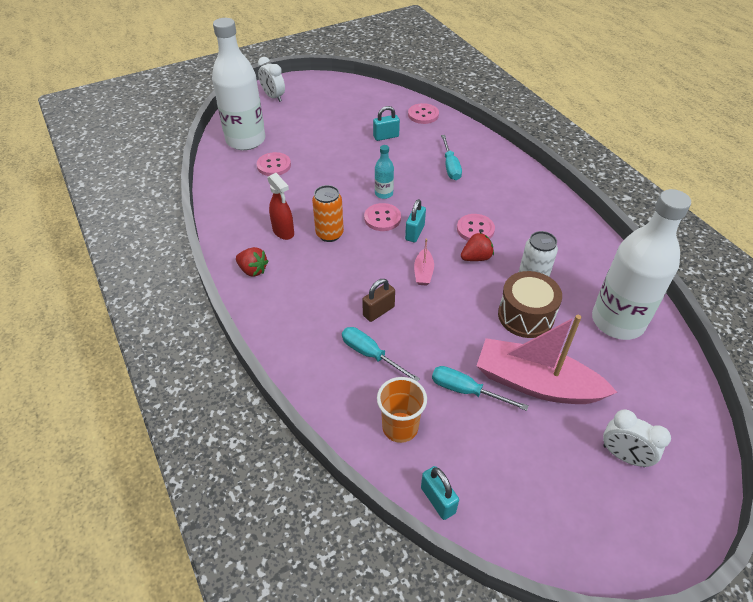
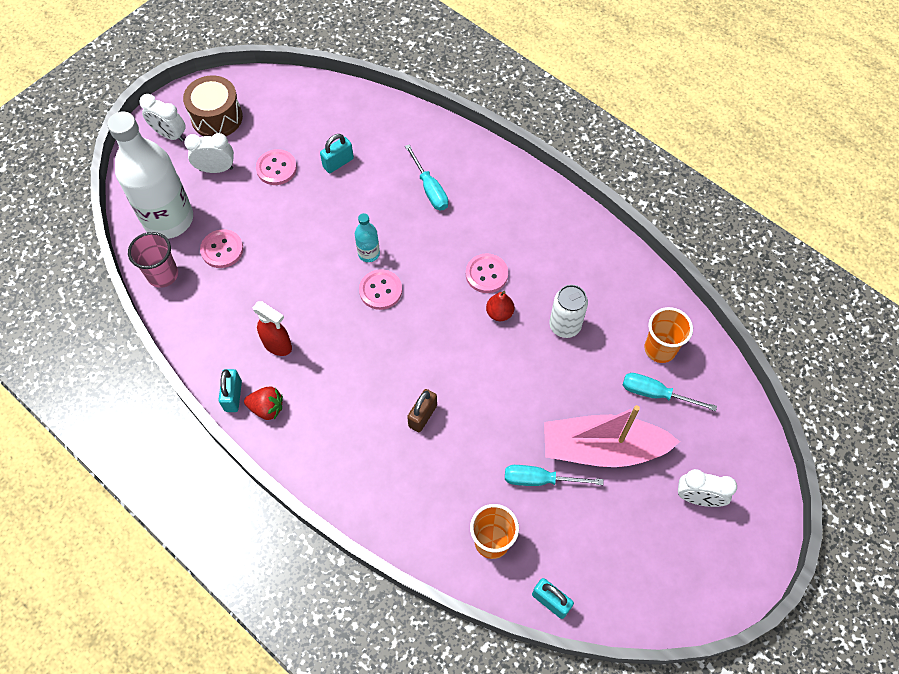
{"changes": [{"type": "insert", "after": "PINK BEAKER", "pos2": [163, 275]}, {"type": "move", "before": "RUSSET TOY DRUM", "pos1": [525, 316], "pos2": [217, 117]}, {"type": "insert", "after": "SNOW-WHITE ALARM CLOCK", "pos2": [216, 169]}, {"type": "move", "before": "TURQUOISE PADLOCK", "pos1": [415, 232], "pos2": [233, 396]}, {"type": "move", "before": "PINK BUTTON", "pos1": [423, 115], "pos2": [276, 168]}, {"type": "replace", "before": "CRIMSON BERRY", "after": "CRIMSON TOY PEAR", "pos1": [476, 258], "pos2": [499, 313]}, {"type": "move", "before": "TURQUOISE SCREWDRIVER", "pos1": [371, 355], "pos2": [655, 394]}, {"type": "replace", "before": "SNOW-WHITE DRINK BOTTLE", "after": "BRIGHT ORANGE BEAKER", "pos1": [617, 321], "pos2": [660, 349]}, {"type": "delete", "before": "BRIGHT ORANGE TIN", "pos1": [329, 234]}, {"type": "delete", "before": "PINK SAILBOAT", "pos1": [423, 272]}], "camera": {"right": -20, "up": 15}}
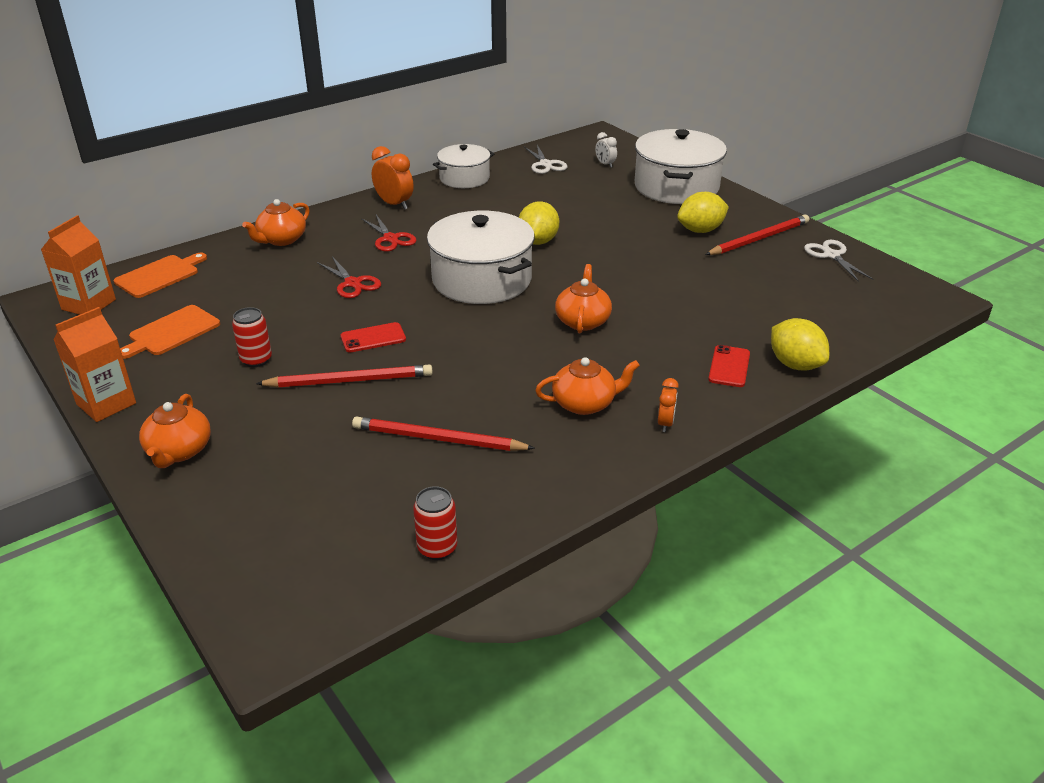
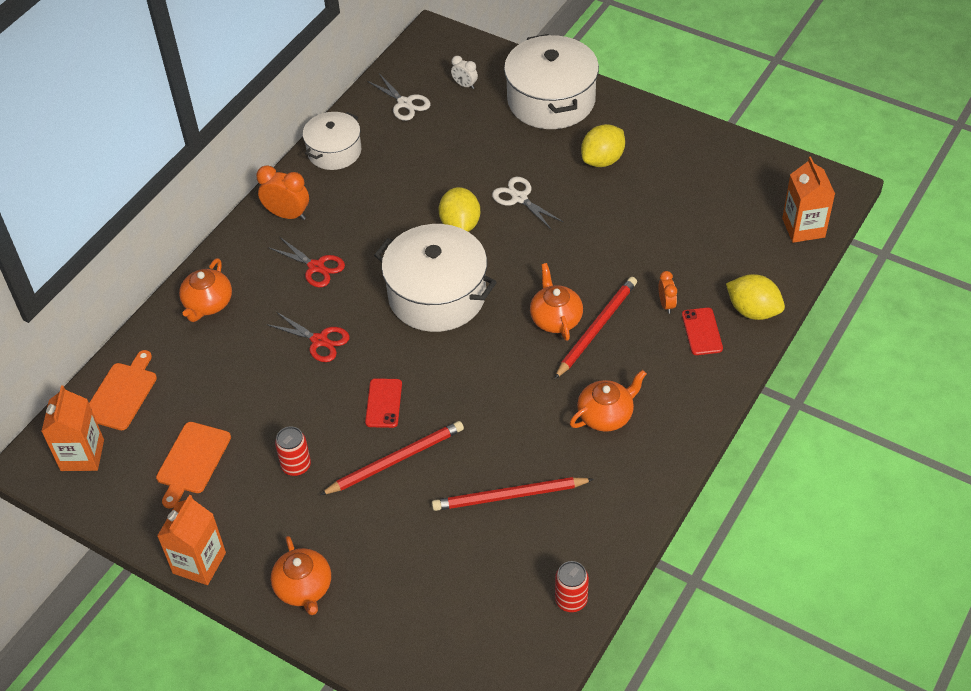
{"changes": [{"type": "rotate", "before": "CRIMSON PHONE", "pos1": [373, 338], "pos2": [383, 403], "turn": -45}, {"type": "move", "before": "SNOW-WHITE SCISSORS", "pos1": [831, 255], "pos2": [519, 198]}, {"type": "move", "before": "CRIMSON LEAD PENCIL", "pos1": [758, 239], "pos2": [596, 329]}, {"type": "move", "before": "BRIGHT ORANGE ALARM CLOCK", "pos1": [665, 423], "pos2": [666, 304]}, {"type": "insert", "after": "BRIGHT ORANGE JUICE CARTON", "pos2": [803, 228]}], "camera": {"right": -20, "up": 15}}
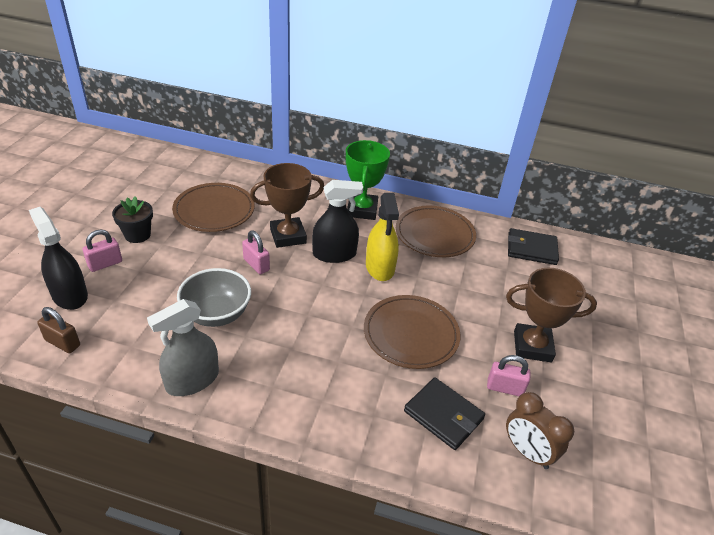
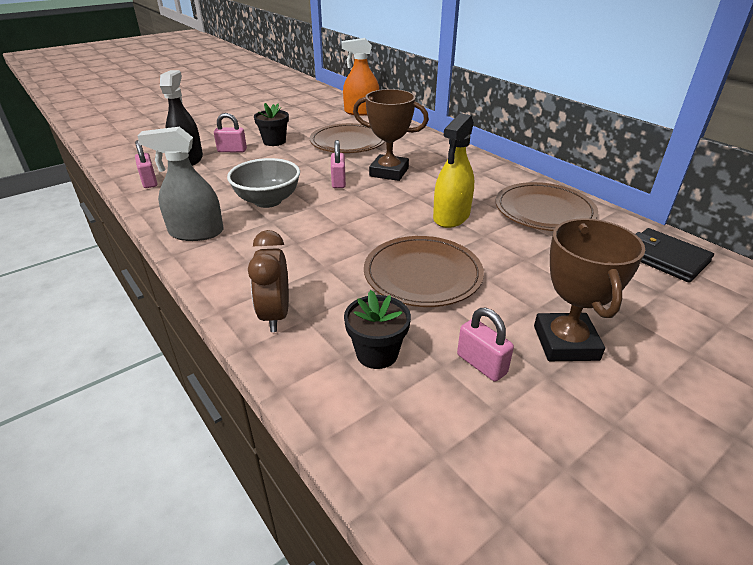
{"changes": [{"type": "recolor", "before": "RUSSET PADLOCK", "after": "PINK PADLOCK", "pos1": [62, 343], "pos2": [149, 182]}, {"type": "move", "before": "RUSSET ALARM CLOCK", "pos1": [527, 452], "pos2": [275, 315]}, {"type": "insert", "after": "BRIGHT ORANGE SPRAY CLEANER", "pos2": [361, 112]}, {"type": "replace", "before": "BLACK BILLFOLD", "after": "BLACK POTTED PLANT", "pos1": [443, 415], "pos2": [377, 353]}, {"type": "rotate", "before": "RUSSET PRIZE CUP", "pos1": [532, 346], "pos2": [565, 343], "turn": 45}, {"type": "delete", "before": "BLACK SPRAY CLEANER", "pos1": [334, 254]}, {"type": "delete", "before": "EMERALD PRIZE CUP", "pos1": [362, 210]}], "camera": {"right": 40, "up": -5}}
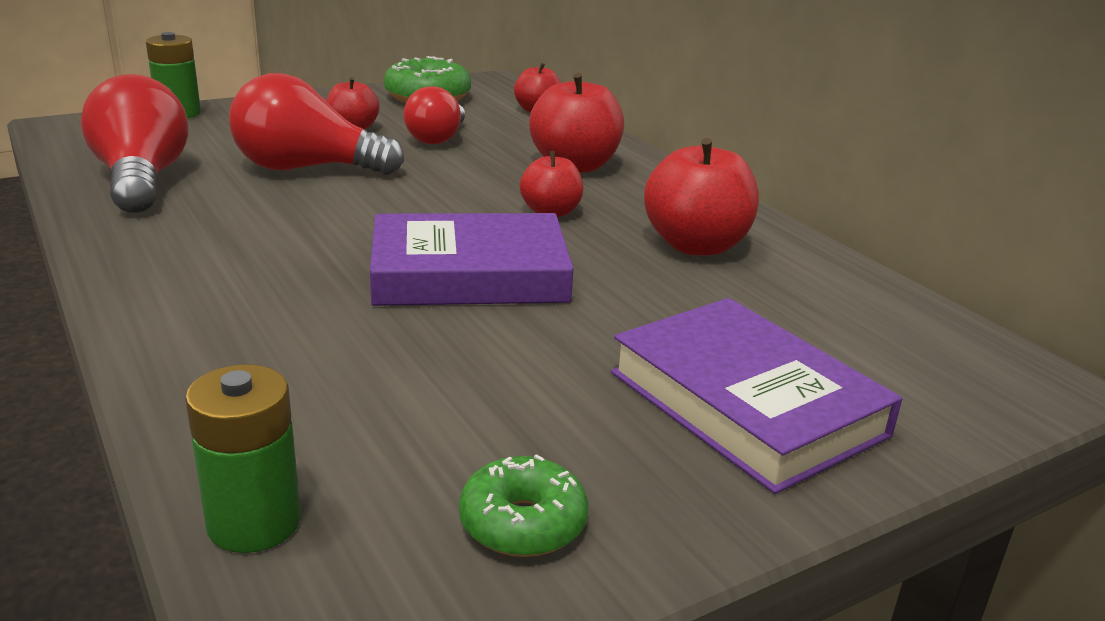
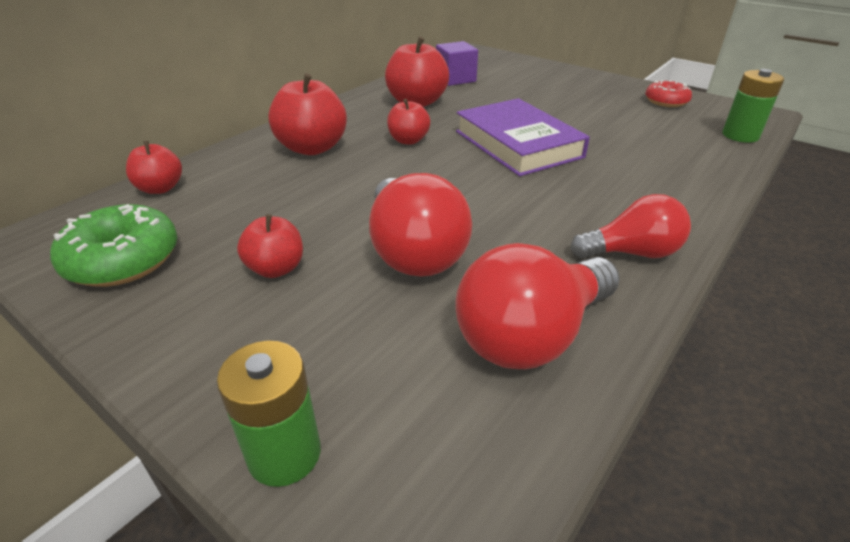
{"changes": [{"type": "insert", "after": "VIOLET CUBE", "pos2": [455, 79]}, {"type": "move", "before": "CRIMSON LIGHT BULB", "pos1": [437, 138], "pos2": [632, 253]}, {"type": "recolor", "before": "EMERALD GLAZED DONUT", "after": "CRIMSON GLAZED DONUT", "pos1": [523, 523], "pos2": [666, 101]}, {"type": "delete", "before": "VIOLET HARDCOVER", "pos1": [746, 403]}], "camera": {"right": -110, "up": 10}}
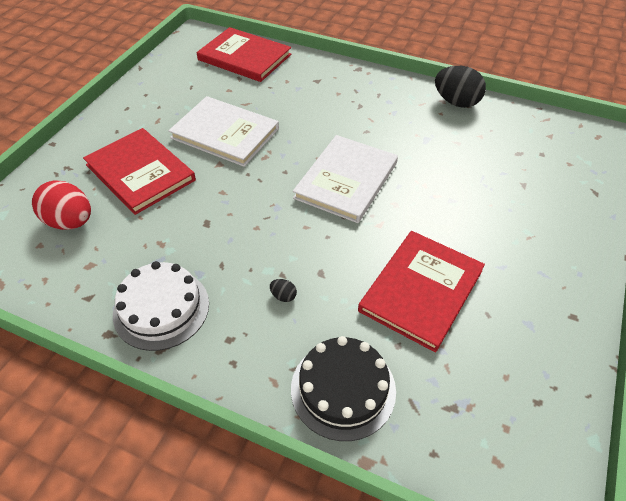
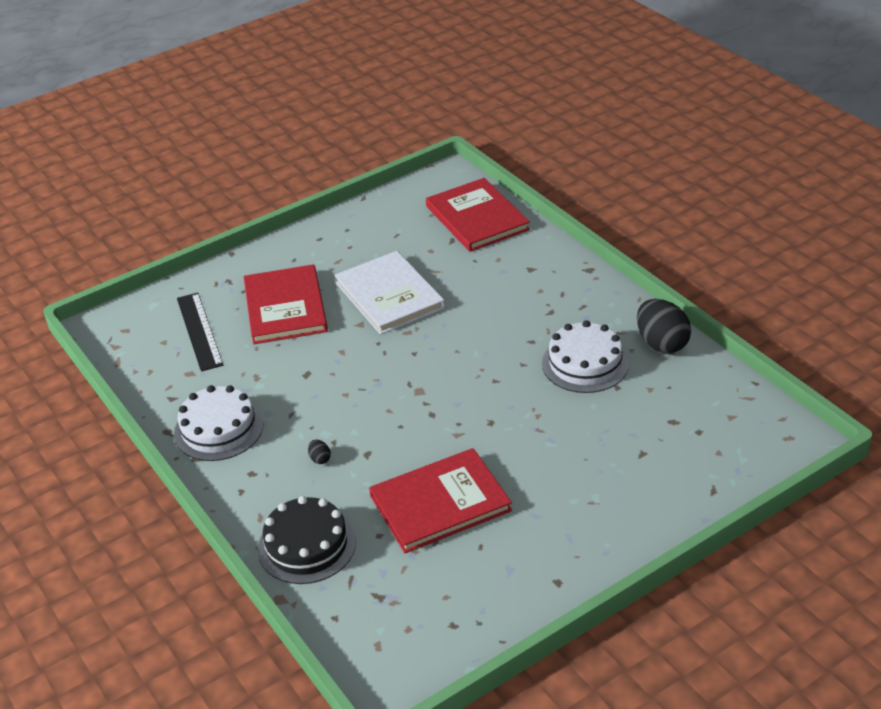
{"changes": [{"type": "replace", "before": "CRIMSON EGG", "after": "BLACK STRAIGHTEDGE", "pos1": [70, 222], "pos2": [199, 331]}, {"type": "insert", "after": "SNOW-WHITE GATEAU", "pos2": [585, 363]}, {"type": "delete", "before": "SNOW-WHITE HARDCOVER", "pos1": [346, 180]}], "camera": {"right": 35, "up": -10}}
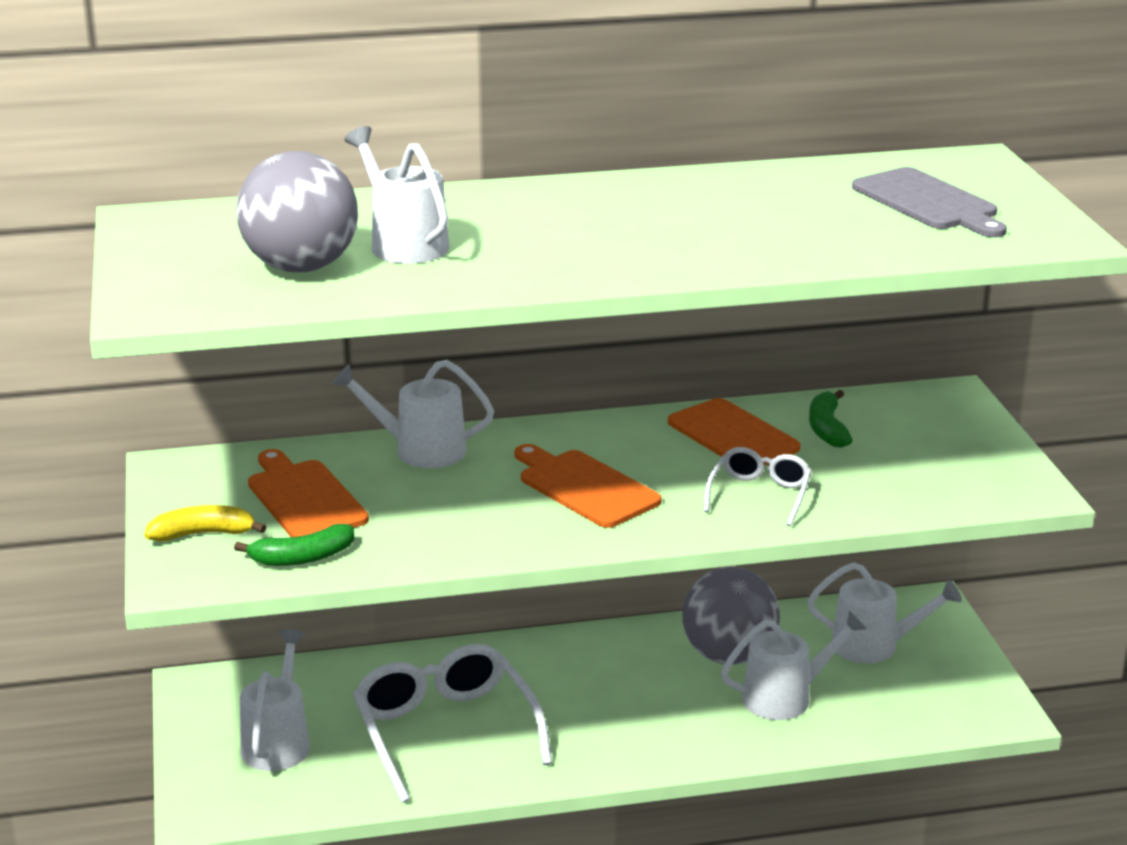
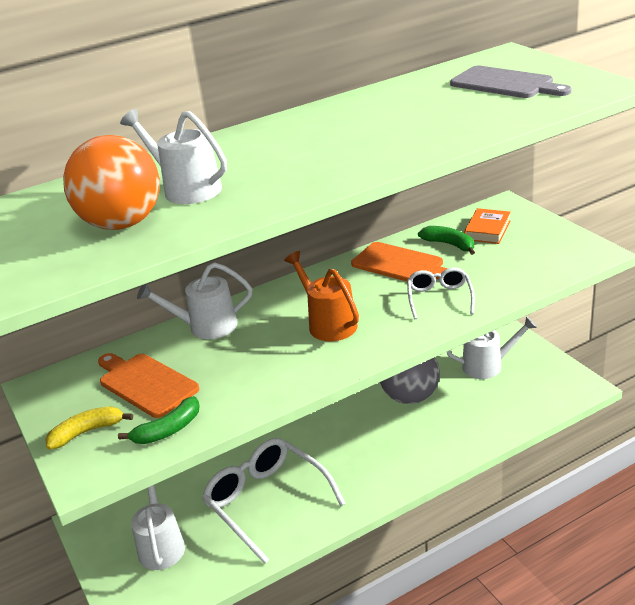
{"changes": [{"type": "recolor", "before": "GRAY PLAY BALL", "after": "BRIGHT ORANGE PLAY BALL", "pos1": [301, 267], "pos2": [122, 224]}, {"type": "replace", "before": "BRIGHT ORANGE BREAD BOARD", "after": "BRIGHT ORANGE WATERING POT", "pos1": [584, 487], "pos2": [328, 323]}, {"type": "rotate", "before": "EMERALD TOY BANANA", "pos1": [827, 429], "pos2": [449, 244], "turn": 150}, {"type": "insert", "after": "BRIGHT ORANGE HARDCOVER", "pos2": [487, 230]}, {"type": "delete", "before": "SNOW-WHITE WATERING POT", "pos1": [786, 697]}], "camera": {"right": -15, "up": 5}}
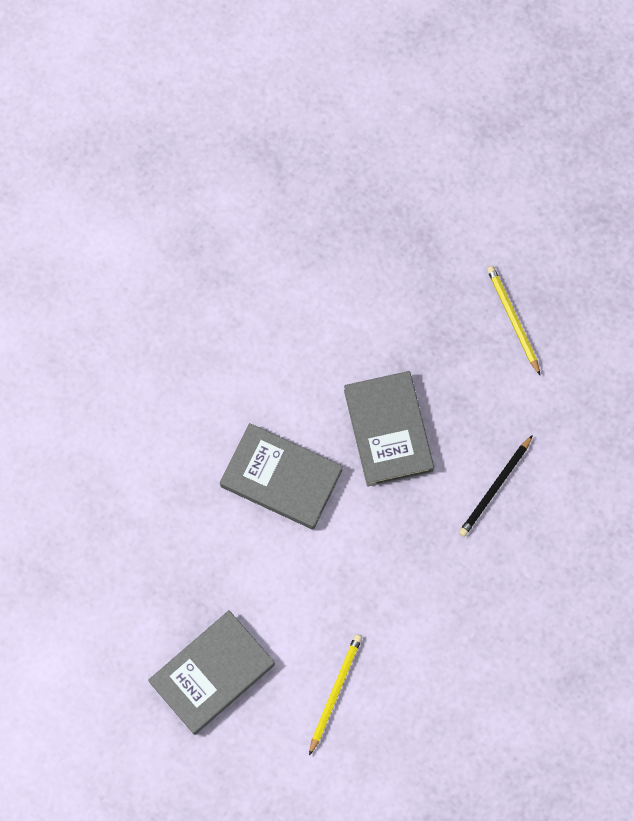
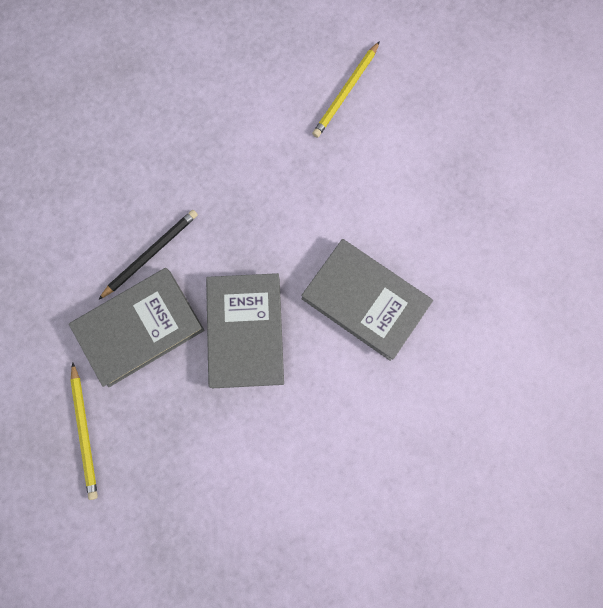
{"changes": [{"type": "move", "before": "GRAY HARDCOVER", "pos1": [212, 673], "pos2": [140, 328]}], "camera": {"right": -170, "up": 5}}
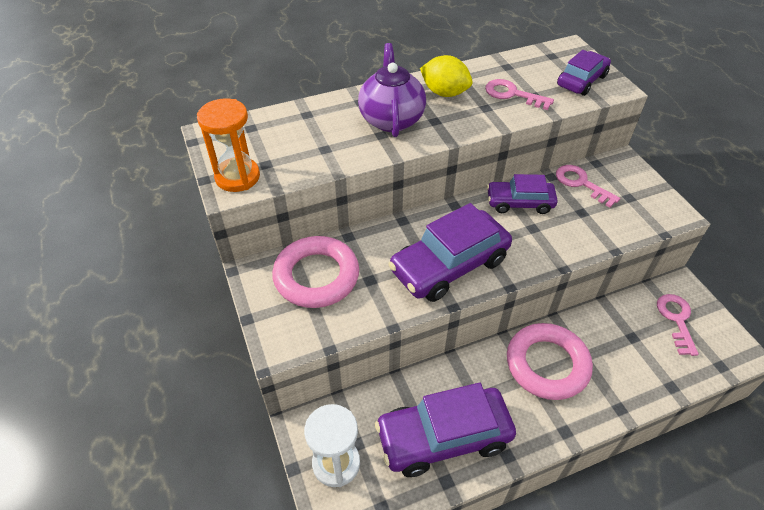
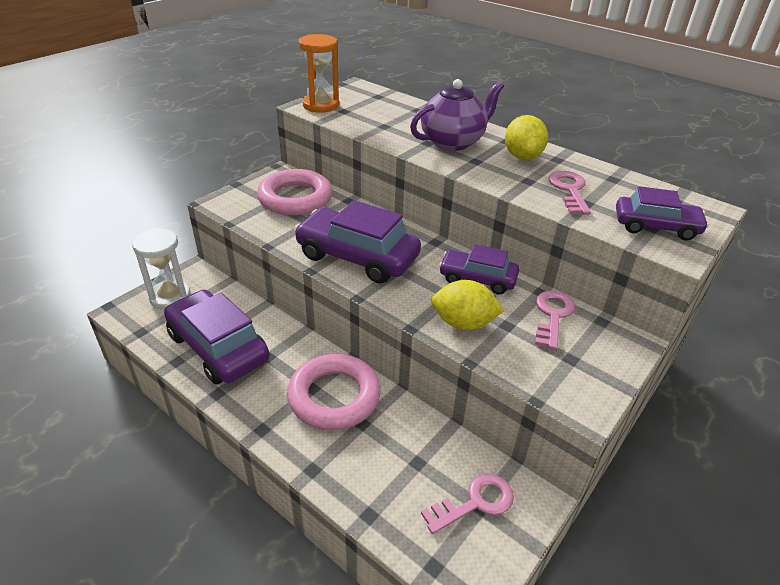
{"changes": [{"type": "insert", "after": "YELLOW CITRUS FRUIT", "pos2": [463, 323]}, {"type": "rotate", "before": "VIOLET CAR", "pos1": [519, 203], "pos2": [477, 279], "turn": -45}], "camera": {"right": 60, "up": -10}}
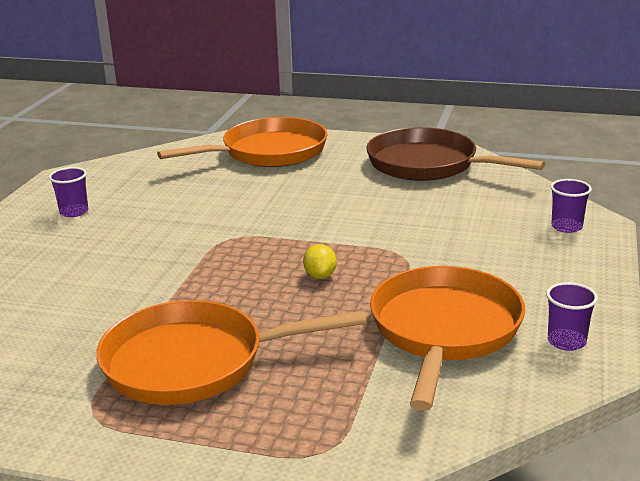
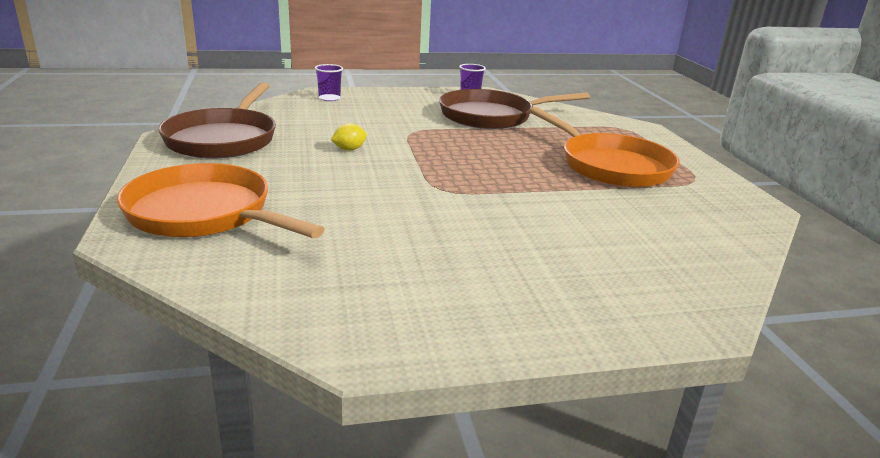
{"changes": [{"type": "move", "before": "YELLOW CITRUS FRUIT", "pos1": [320, 276], "pos2": [349, 149]}, {"type": "recolor", "before": "BRIGHT ORANGE PAN", "after": "RUSSET PAN", "pos1": [444, 331], "pos2": [492, 116]}, {"type": "delete", "before": "VIOLET BEAKER", "pos1": [74, 212]}], "camera": {"right": -120, "up": 0}}
